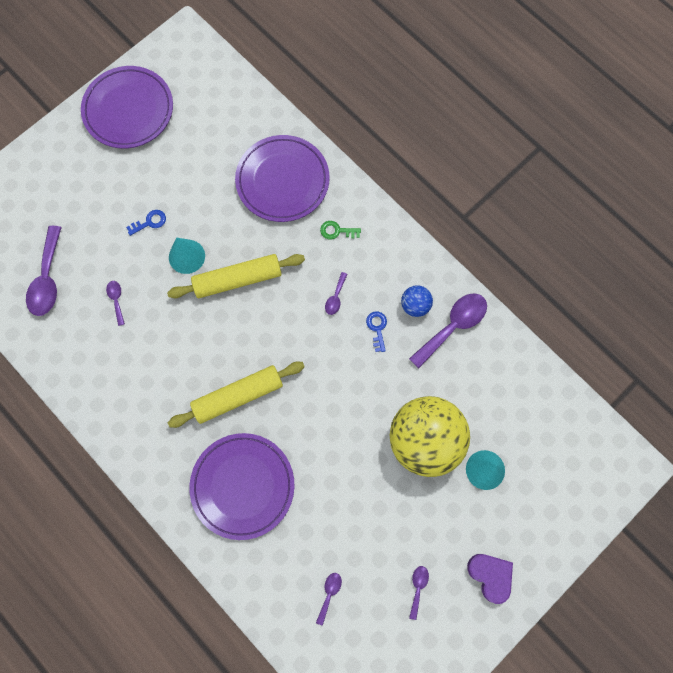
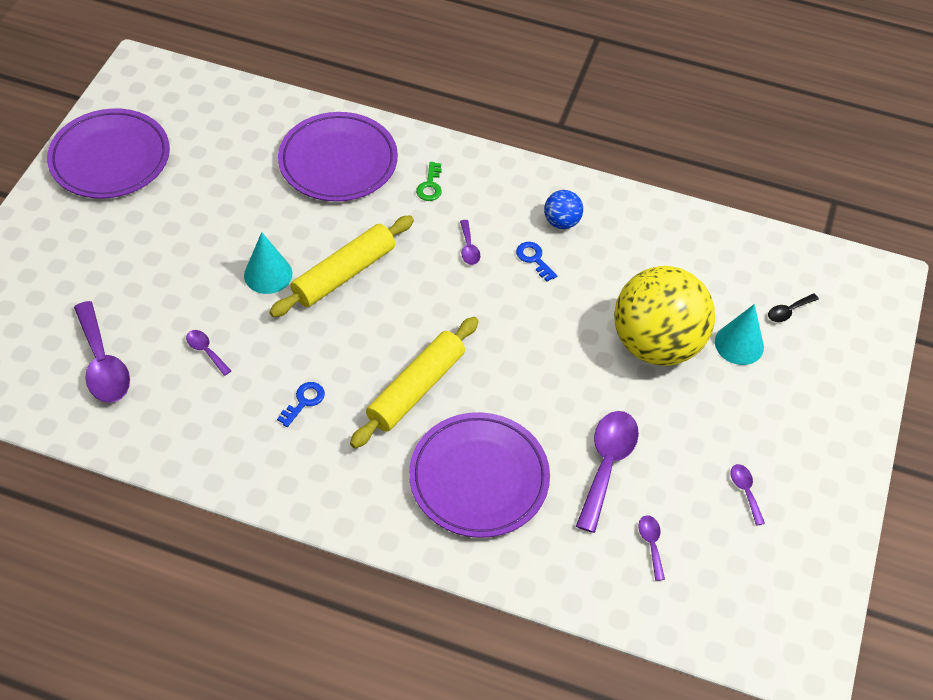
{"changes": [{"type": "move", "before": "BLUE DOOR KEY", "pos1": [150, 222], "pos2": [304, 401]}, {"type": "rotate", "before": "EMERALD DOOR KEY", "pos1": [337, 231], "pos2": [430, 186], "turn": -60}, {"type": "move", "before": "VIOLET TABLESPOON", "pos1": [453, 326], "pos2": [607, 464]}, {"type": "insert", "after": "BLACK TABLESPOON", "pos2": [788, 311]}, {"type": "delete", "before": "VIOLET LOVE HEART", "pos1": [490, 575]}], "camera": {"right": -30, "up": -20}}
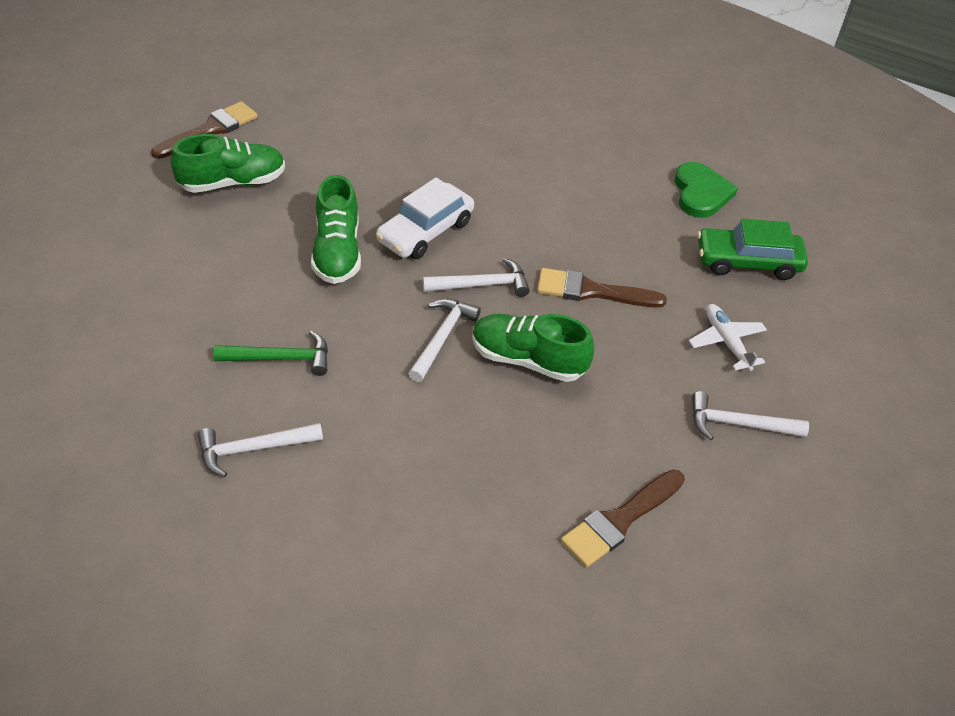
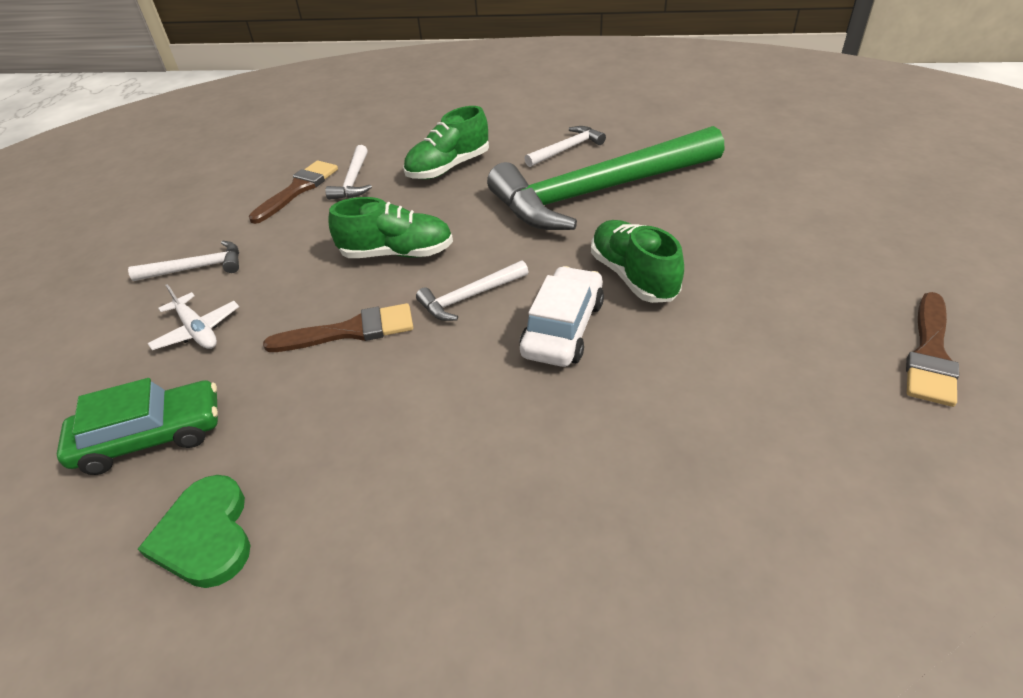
{"changes": [{"type": "move", "before": "SNOW-WHITE CLAW HAMMER", "pos1": [442, 338], "pos2": [353, 181]}, {"type": "move", "before": "EMERALD LACE-UP SHOE", "pos1": [232, 182], "pos2": [448, 168]}, {"type": "resize", "before": "EMERALD CLAW HAMMER", "pos1": [281, 358], "pos2": [598, 192], "scale": 2.5}], "camera": {"right": 165, "up": -5}}
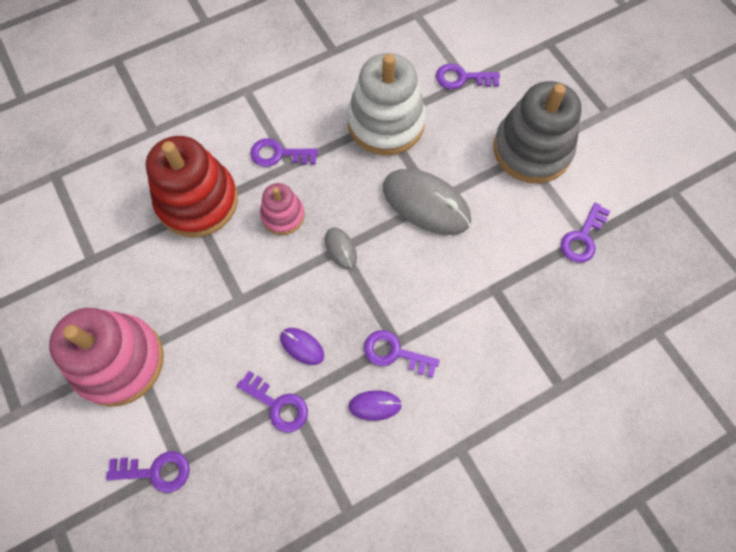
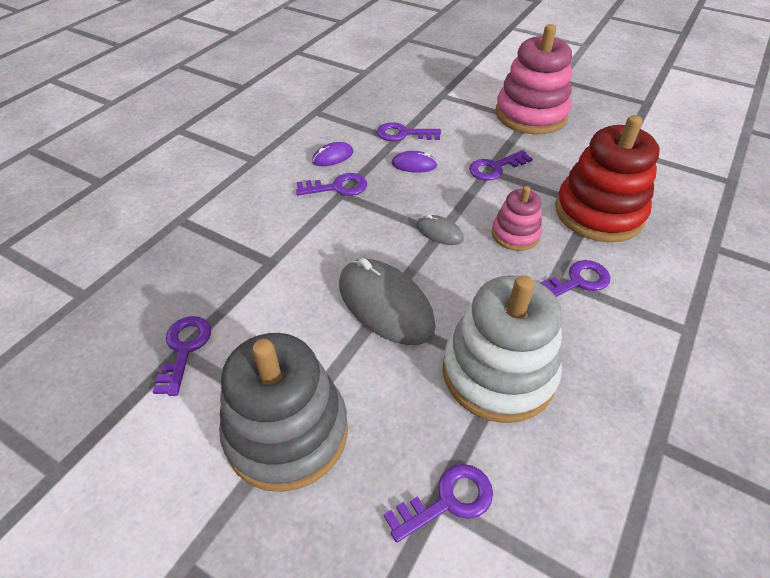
{"changes": [{"type": "rotate", "before": "GRAY MOUSE", "pos1": [426, 204], "pos2": [385, 305], "turn": 45}, {"type": "move", "before": "VIOLET DOOR KEY", "pos1": [156, 471], "pos2": [495, 168]}], "camera": {"right": 150, "up": -20}}
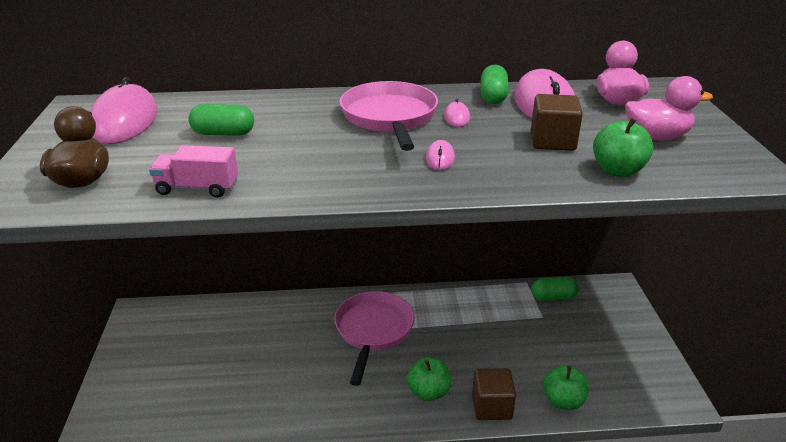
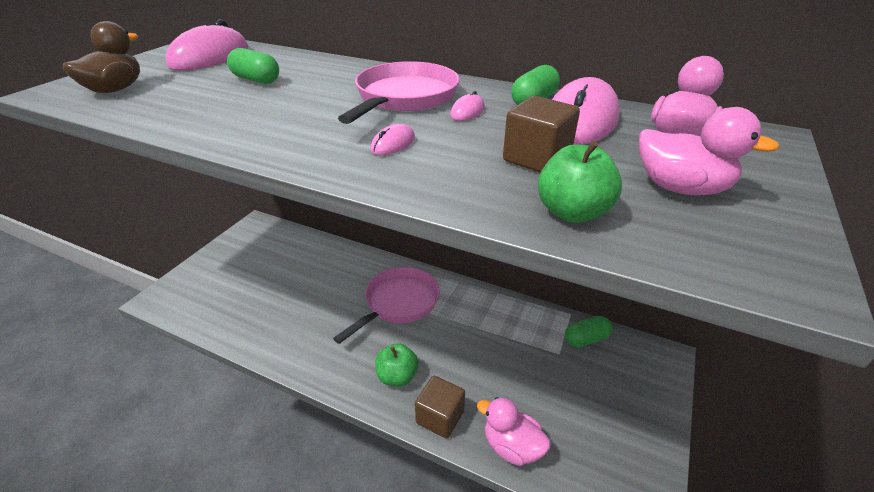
{"changes": [{"type": "replace", "before": "EMERALD APPLE", "after": "PINK TOY DUCK", "pos1": [563, 401], "pos2": [512, 446]}, {"type": "rotate", "before": "EMERALD PILL", "pos1": [553, 297], "pos2": [586, 339], "turn": -45}, {"type": "delete", "before": "PINK TRUCK", "pos1": [197, 188]}], "camera": {"right": 30, "up": 5}}
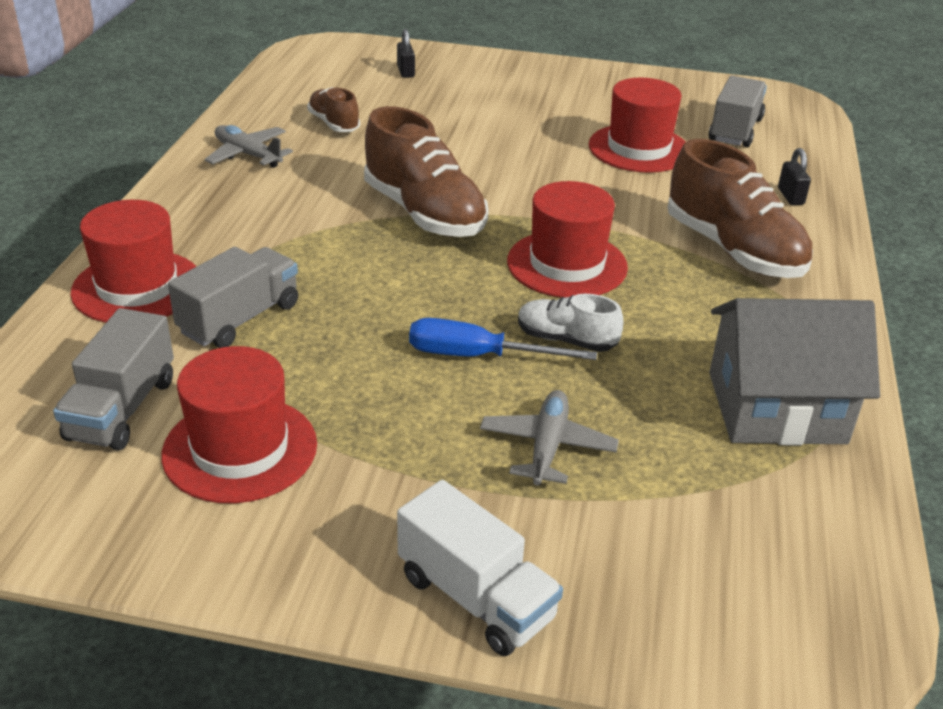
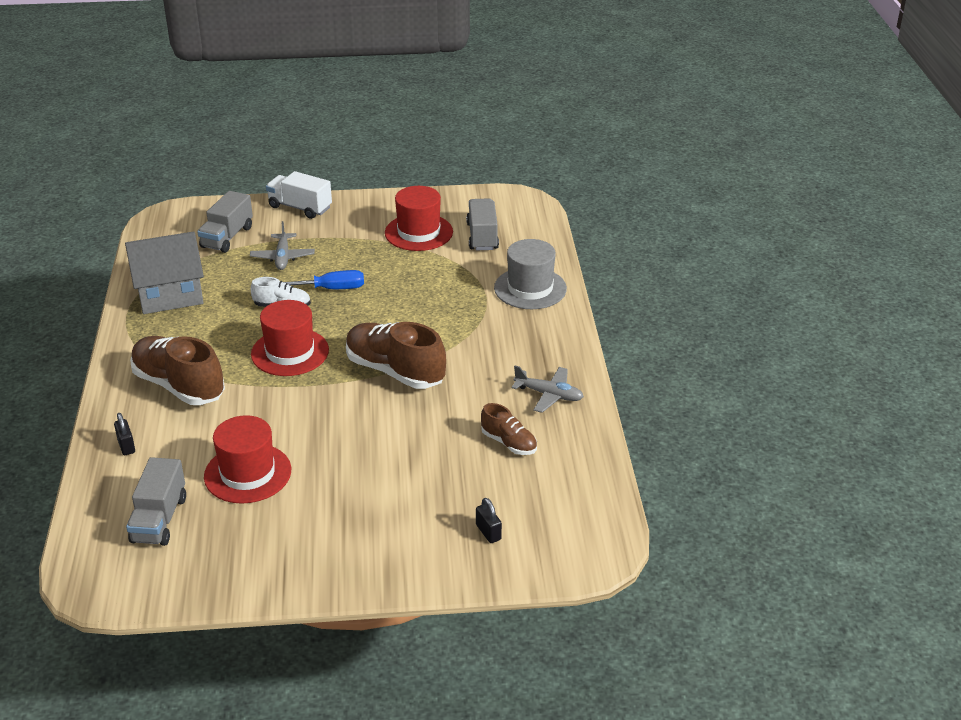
{"changes": [{"type": "move", "before": "GRAY TRUCK", "pos1": [240, 319], "pos2": [227, 237]}, {"type": "recolor", "before": "CRIMSON TALL HAT", "after": "GRAY TALL HAT", "pos1": [137, 287], "pos2": [530, 288]}], "camera": {"right": 165, "up": 0}}
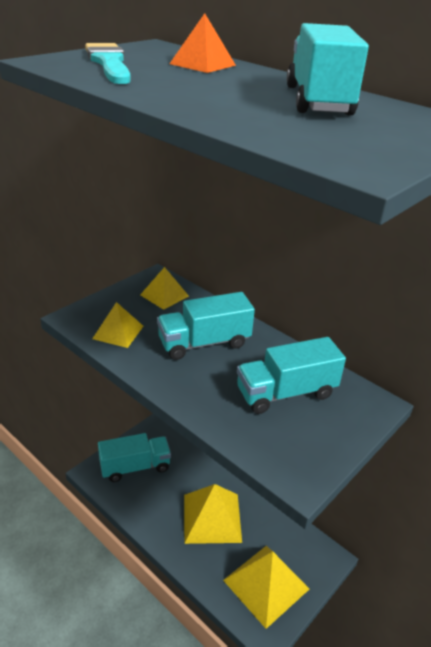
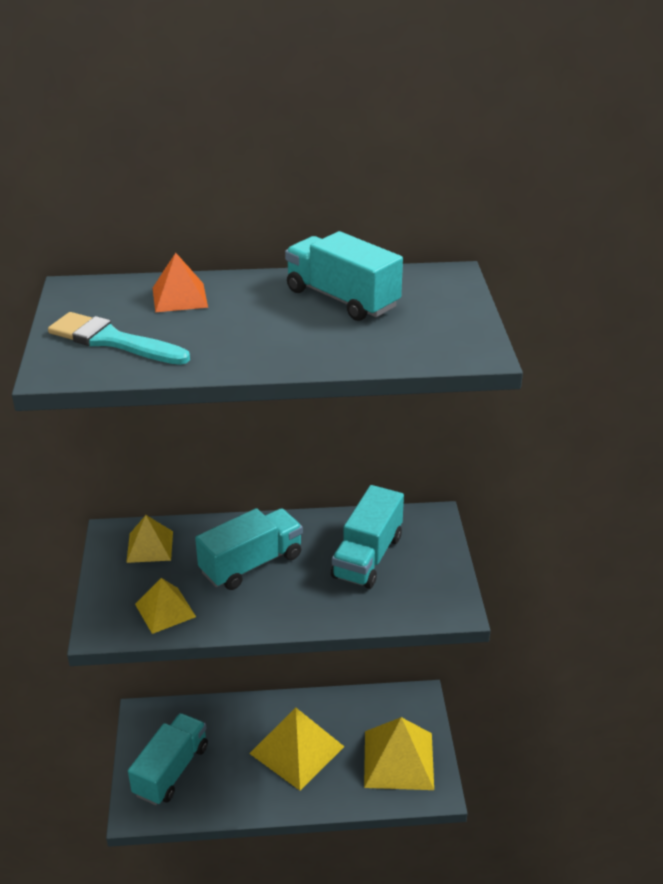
{"changes": [{"type": "rotate", "before": "TURQUOISE TRUCK", "pos1": [204, 343], "pos2": [251, 564], "turn": -150}], "camera": {"right": -45, "up": 0}}
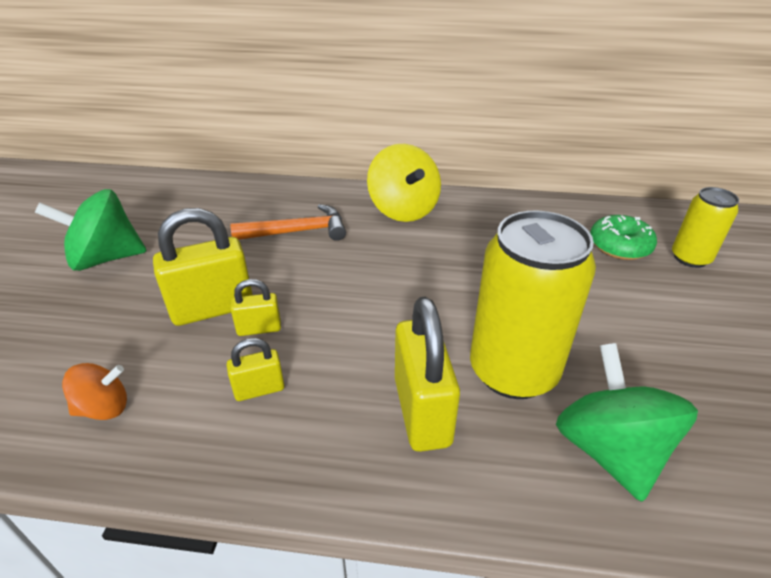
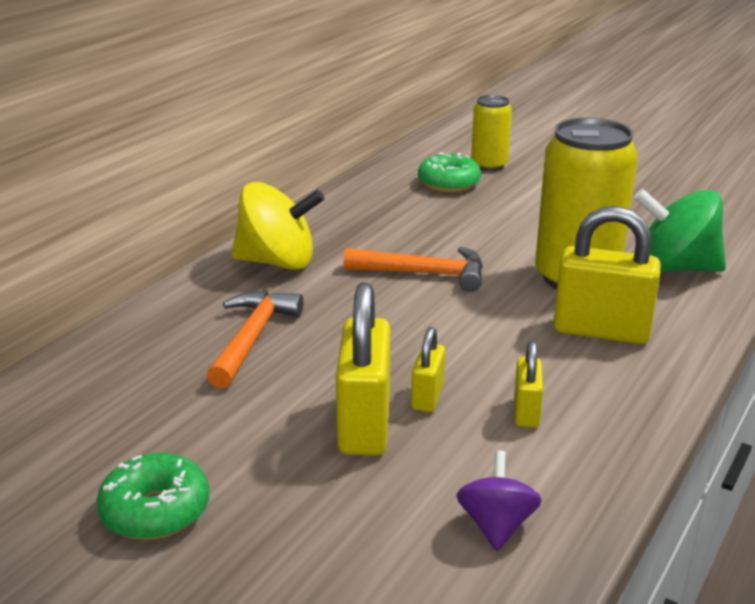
{"changes": [{"type": "replace", "before": "EMERALD WHIRLIGIG", "after": "EMERALD GLAZED DONUT", "pos1": [106, 258], "pos2": [156, 511]}, {"type": "insert", "after": "BRIGHT ORANGE CLAW HAMMER", "pos2": [424, 274]}, {"type": "recolor", "before": "BRIGHT ORANGE WHIRLIGIG", "after": "VIOLET WHIRLIGIG", "pos1": [104, 408], "pos2": [496, 525]}], "camera": {"right": -65, "up": -10}}
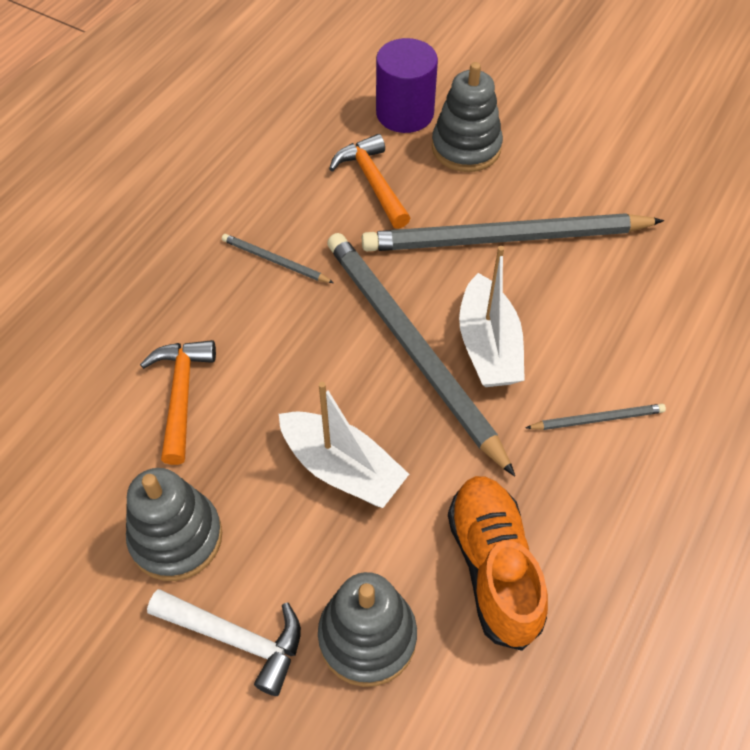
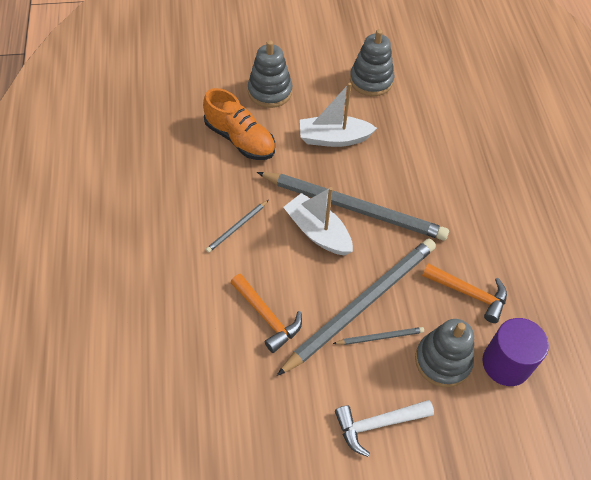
{"changes": [{"type": "move", "before": "BRIGHT ORANGE CLAW HAMMER", "pos1": [181, 394], "pos2": [267, 317]}, {"type": "move", "before": "GRAY LEAD PENCIL", "pos1": [275, 261], "pos2": [380, 337]}, {"type": "move", "before": "SNOW-WHITE CLAW HAMMER", "pos1": [237, 638], "pos2": [377, 424]}], "camera": {"right": 140, "up": 0}}
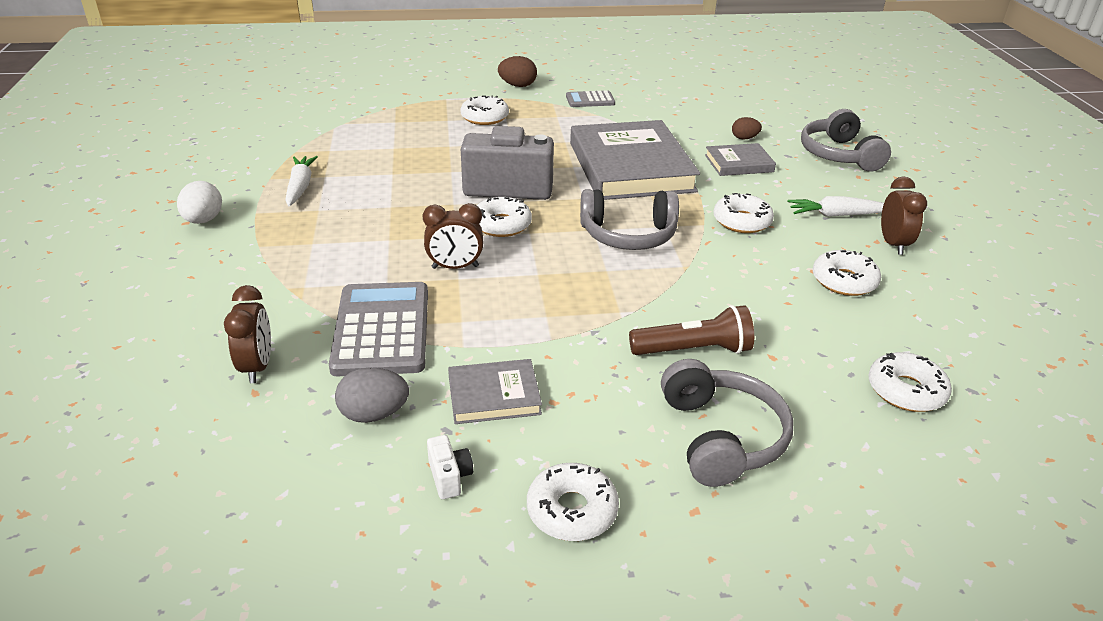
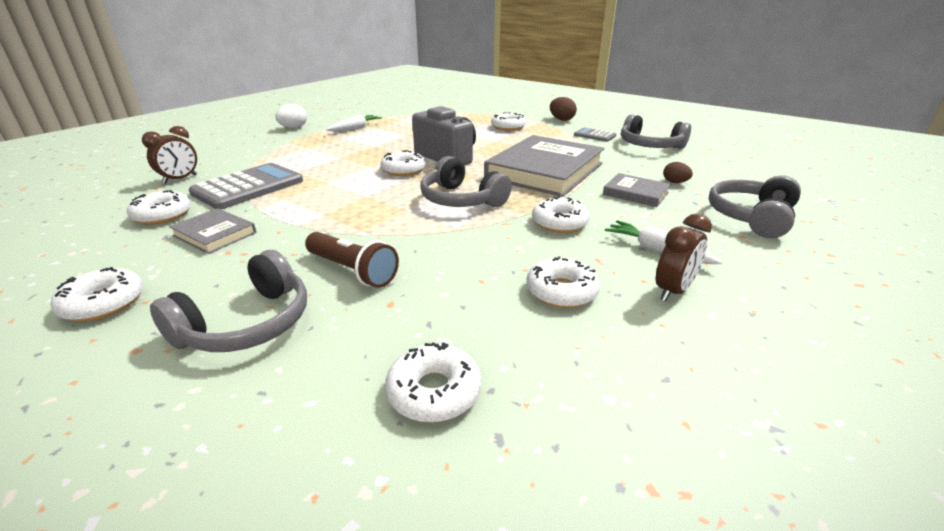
{"changes": [{"type": "replace", "before": "GRAY EGG", "after": "SNOW-WHITE GLAZED DONUT", "pos1": [374, 414], "pos2": [162, 215]}, {"type": "insert", "after": "GRAY OVER-EAR HEADPHONES", "pos2": [649, 146]}, {"type": "delete", "before": "RUSSET ALARM CLOCK", "pos1": [455, 267]}, {"type": "delete", "before": "SNOW-WHITE PHOTO CAMERA", "pos1": [449, 477]}], "camera": {"right": 45, "up": -5}}
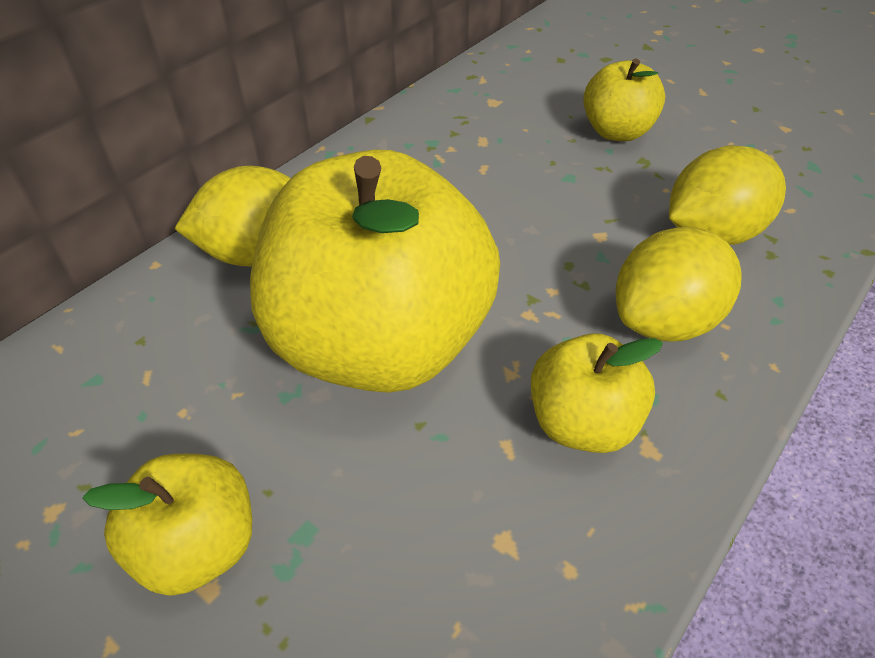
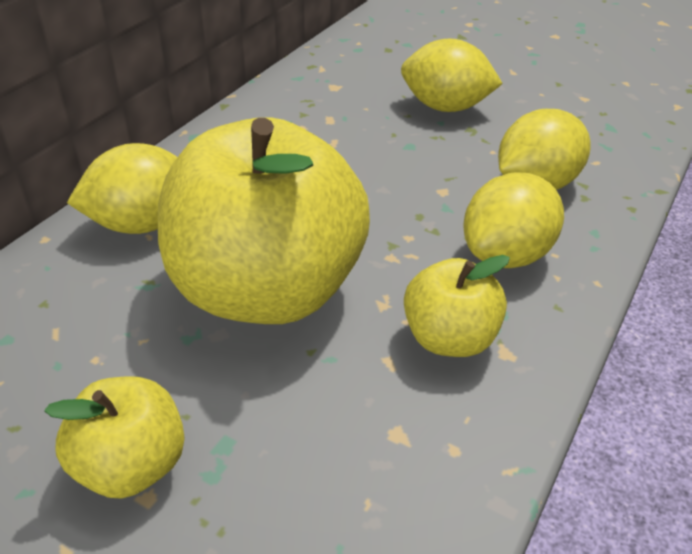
{"changes": [{"type": "replace", "before": "YELLOW APPLE", "after": "YELLOW CITRUS FRUIT", "pos1": [617, 132], "pos2": [445, 107]}], "camera": {"right": -10, "up": -5}}
